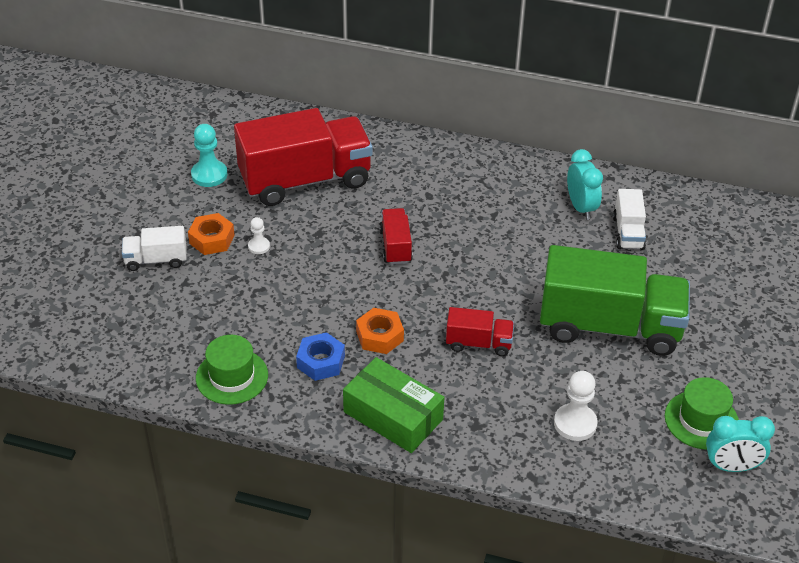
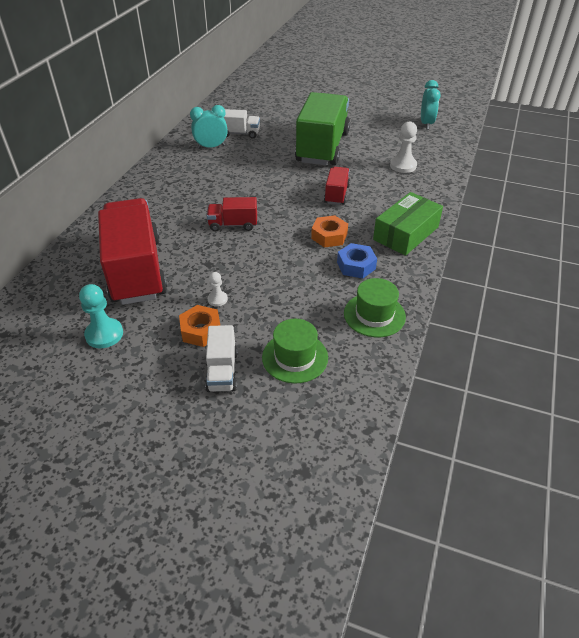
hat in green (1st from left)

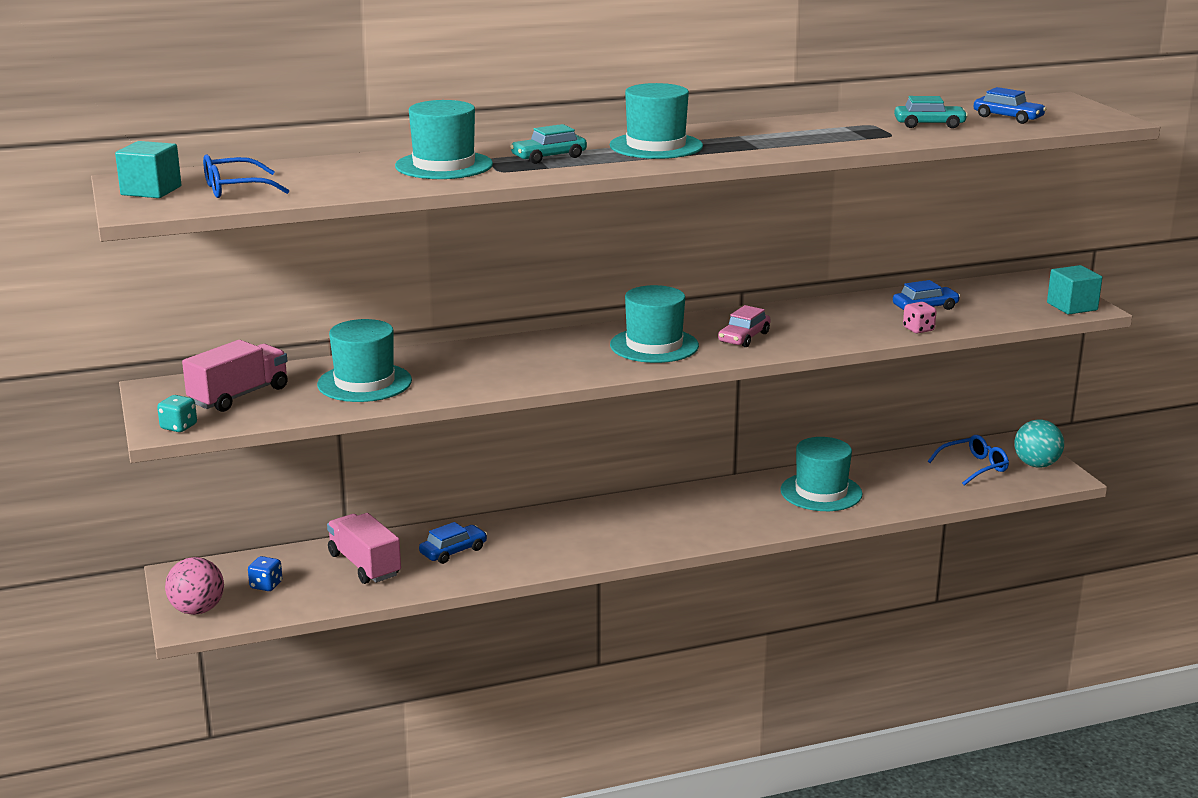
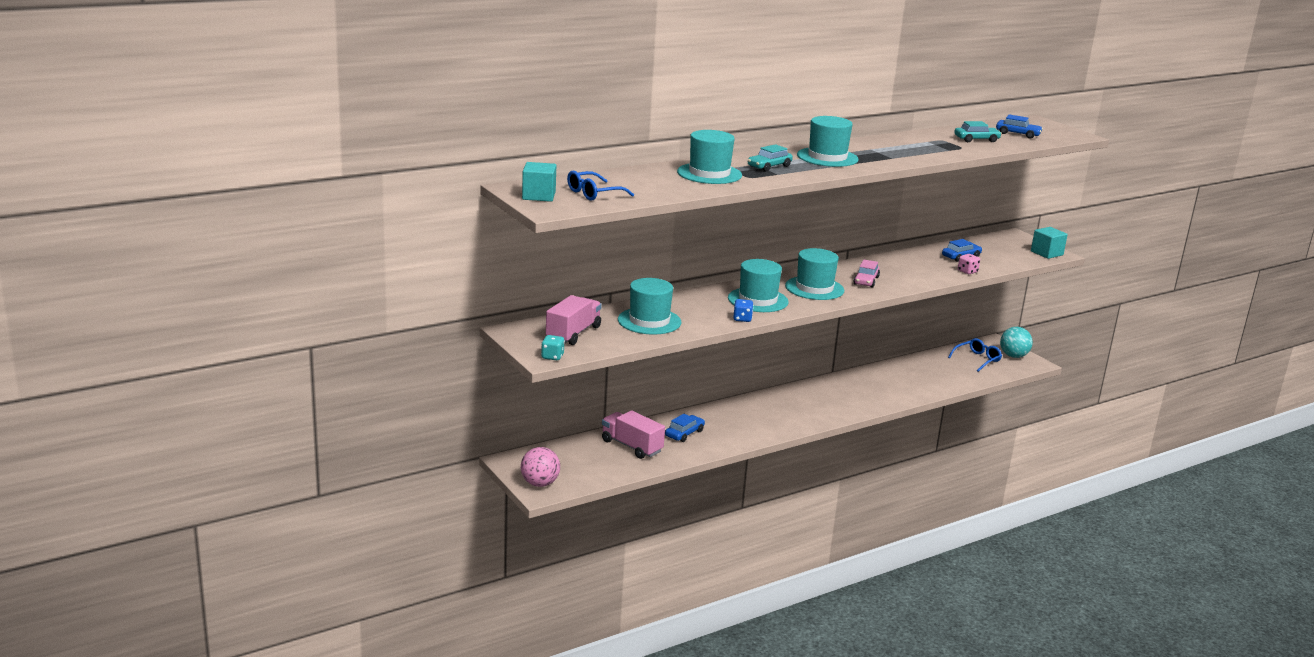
hat in turquoise (3rd from left)
dice in blue

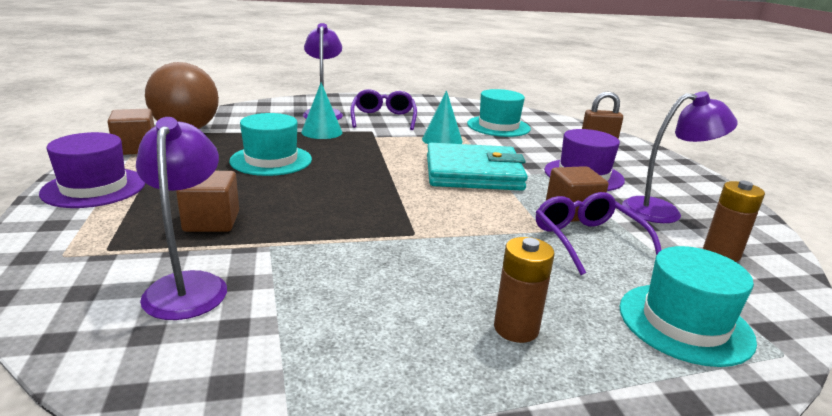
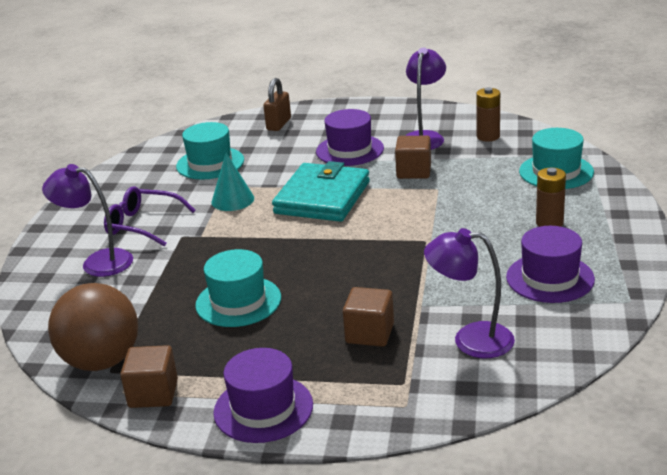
hat in purple (3rd from left)
cone in turquoise (1st from left in the first image)
glasses in purple (2nd from left in the first image)

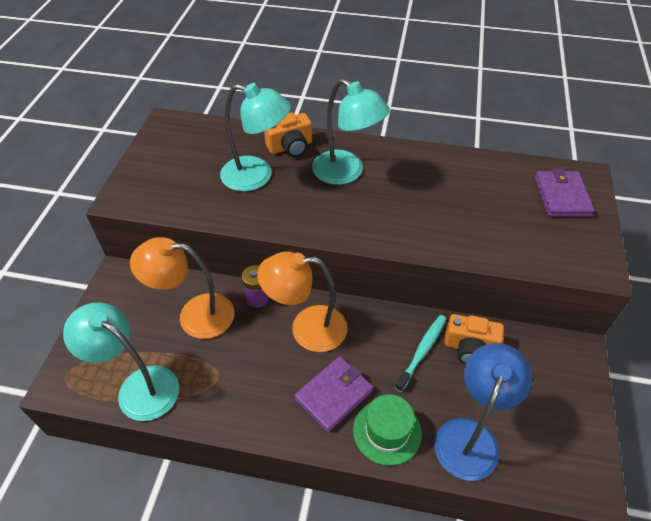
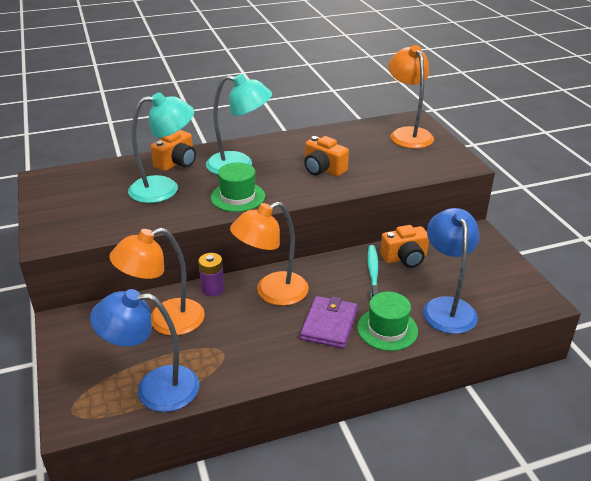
lamp in blue (1st from left)
hat in green (1st from left)
camera in orange (2nd from left)
lamp in orange (3rd from left)

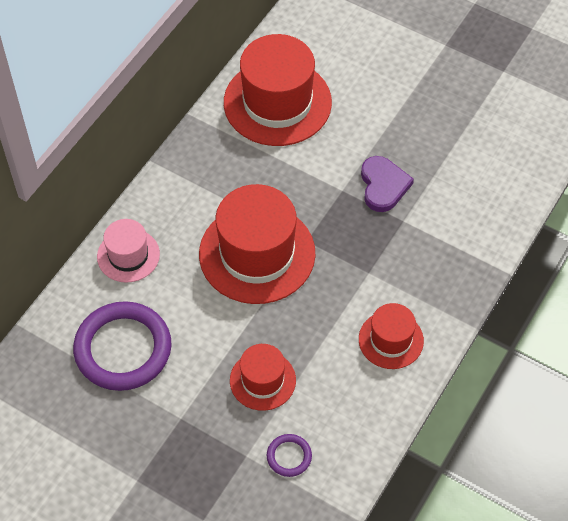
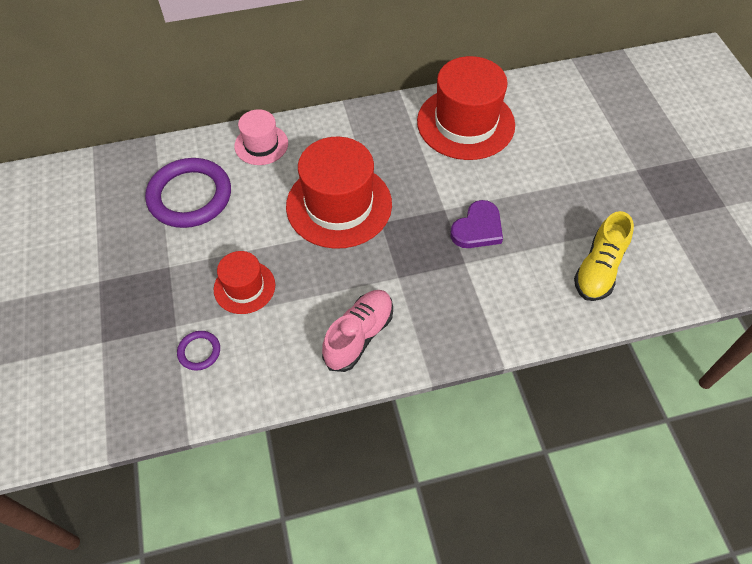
shoe in pink
shoe in yellow

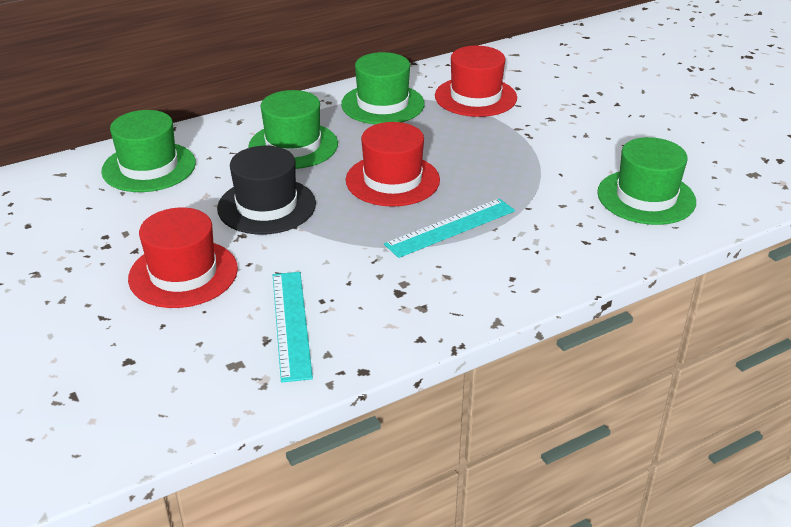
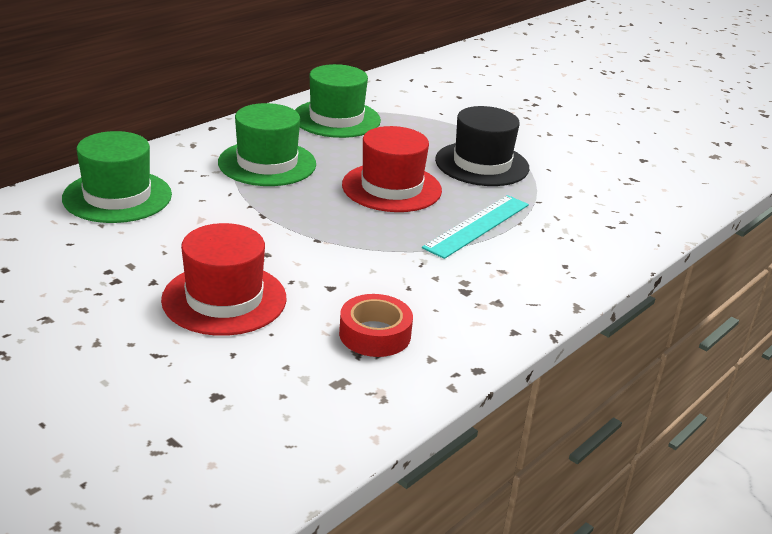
tape in red
hat in black
hat in red (3rd from left in the first image)
hat in green (4th from left in the first image)

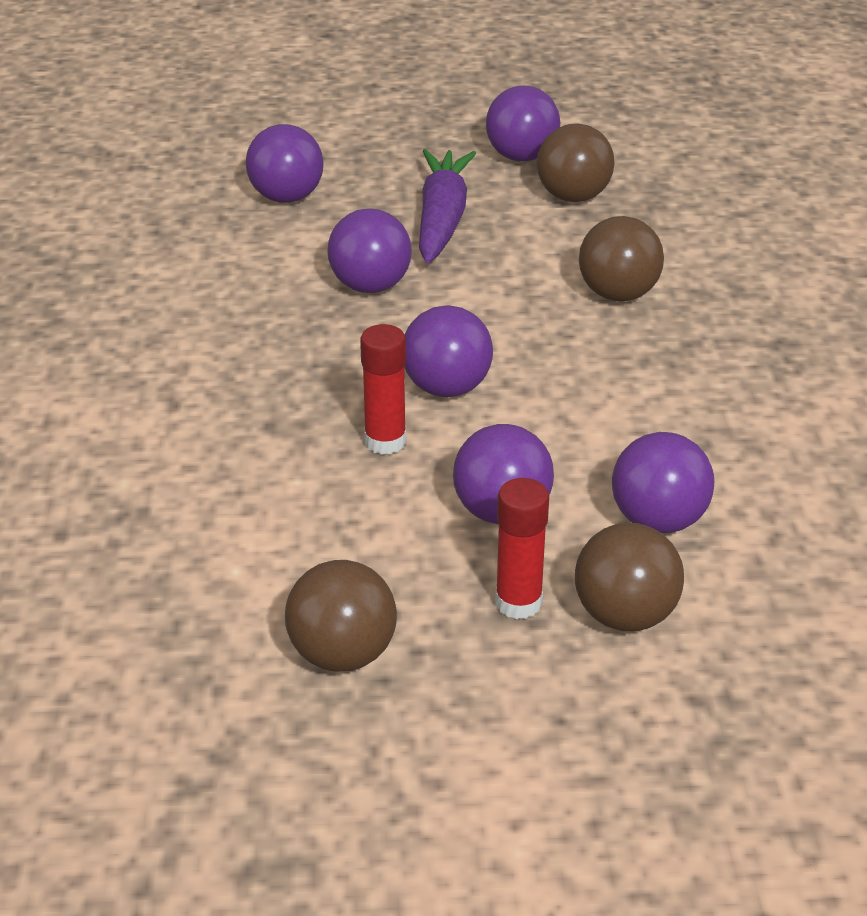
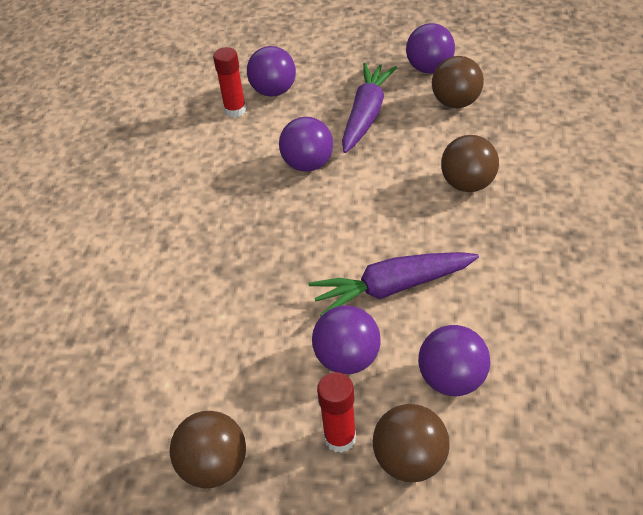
glue stick in red (1st from left)
carrot in purple (2nd from left)
ball in purple (3rd from left in the first image)

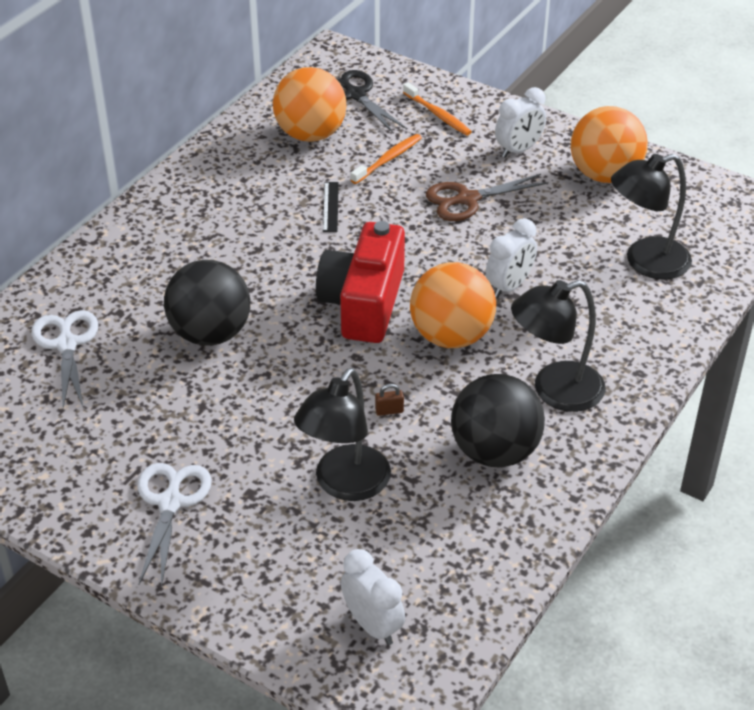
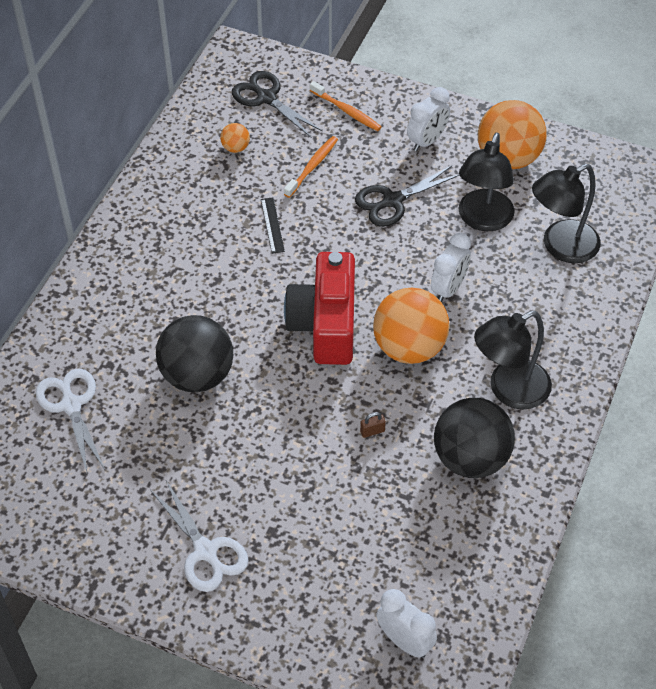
scissors in white (2nd from left)
ball in orange (1st from left)
scissors in black (2nd from left)
lamp in black (1st from left)

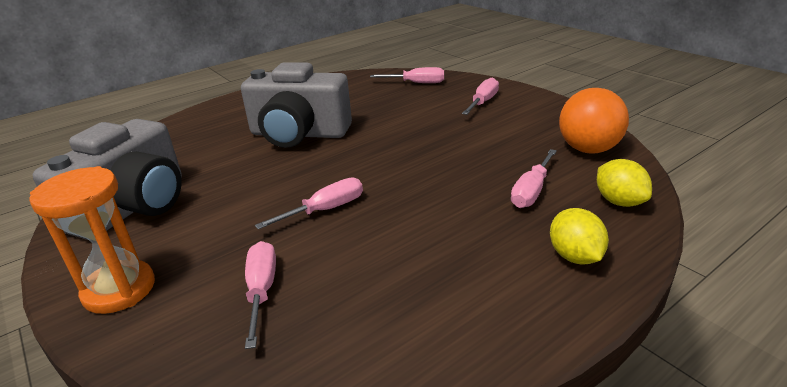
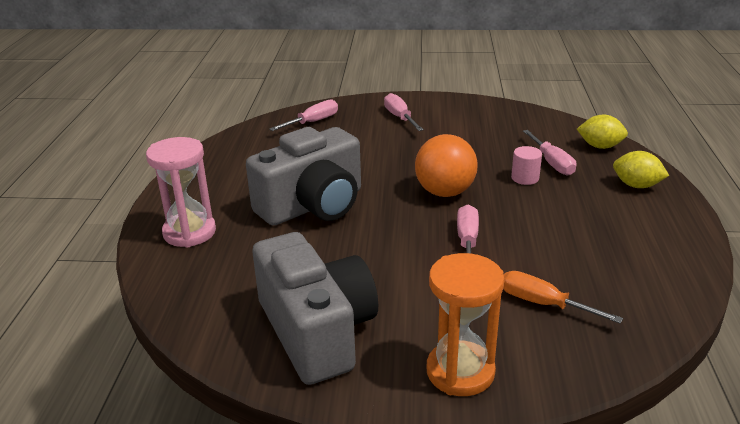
hourglass in pink
ball in orange
screwdriver in orange
cylinder in pink

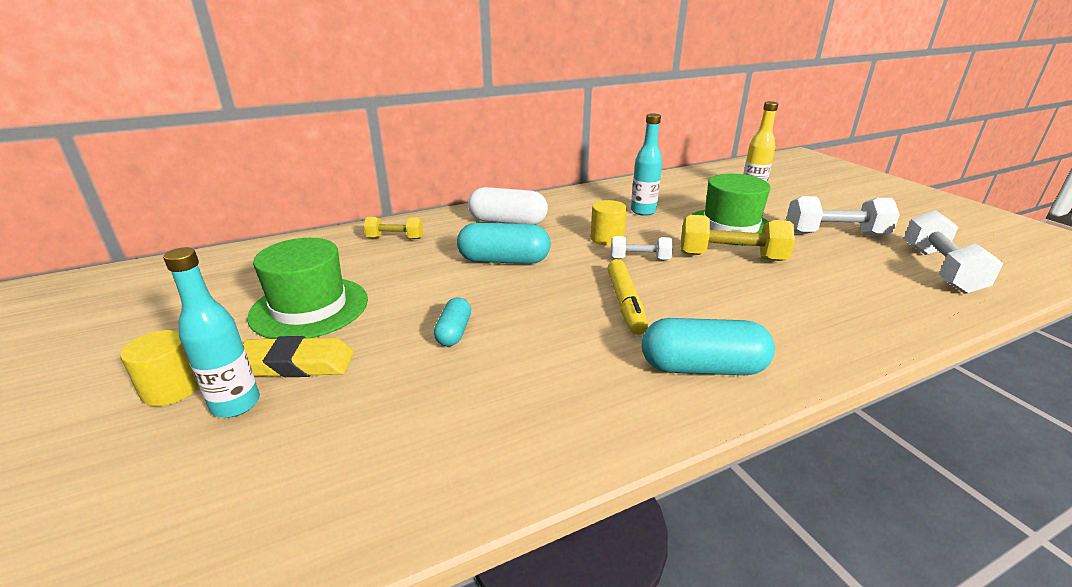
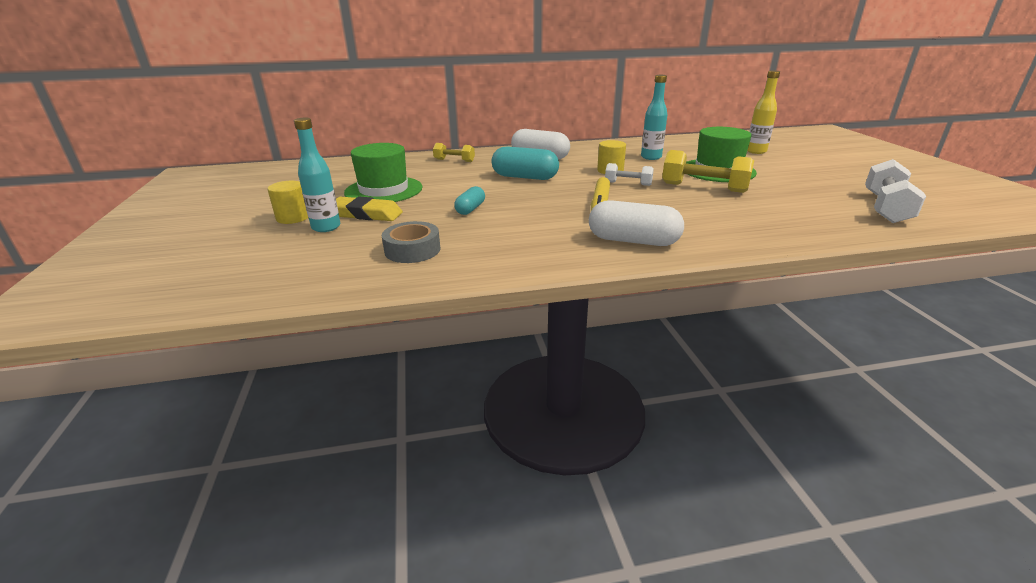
tape in grey
capsule in white (2nd from left)
dumbbell in white (2nd from left in the first image)

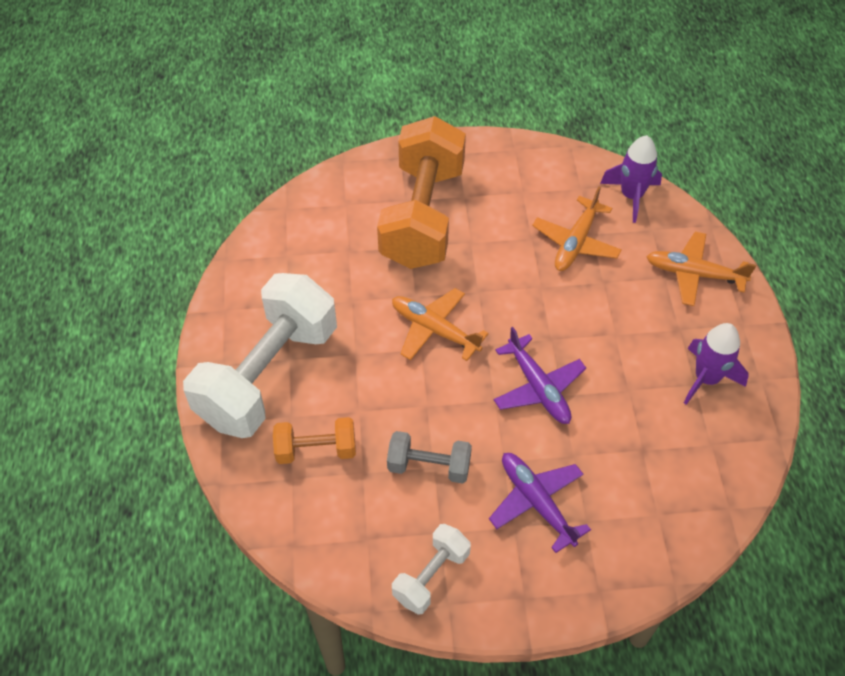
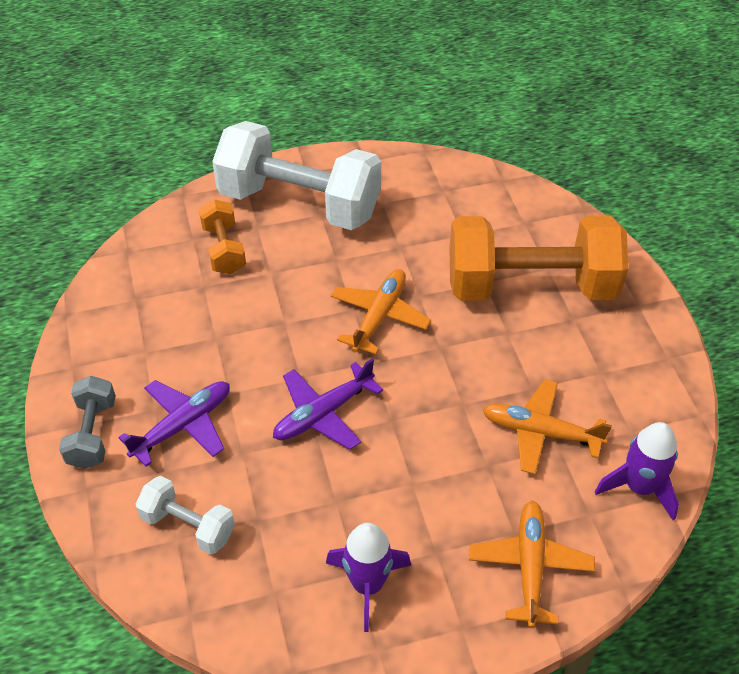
dumbbell in grey
dumbbell in white (1st from left)

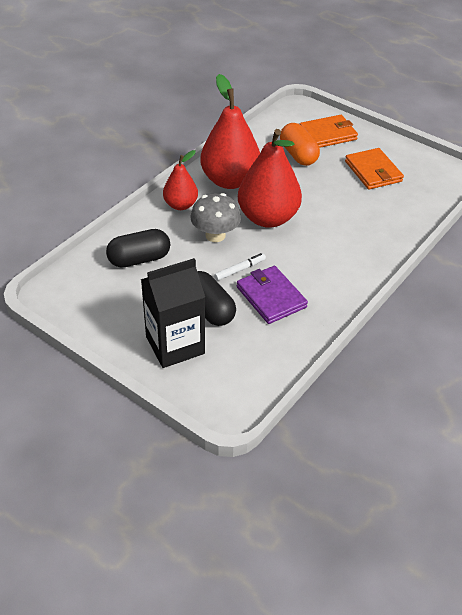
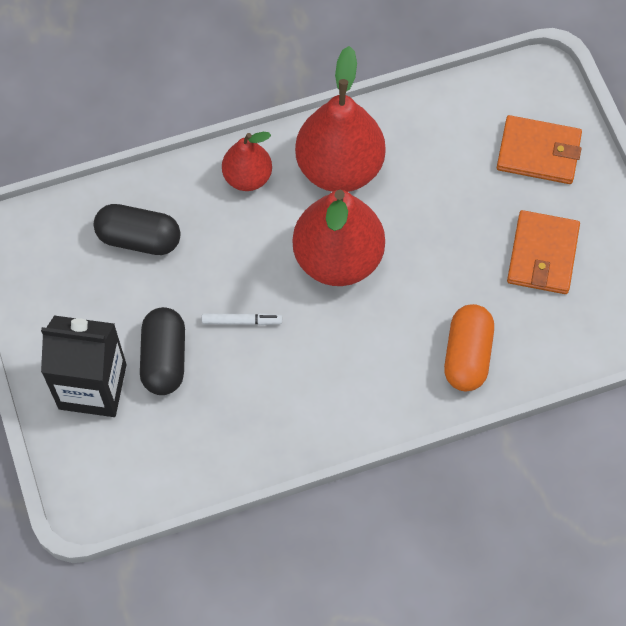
capsule in orange
mushroom in grey
wallet in purple

